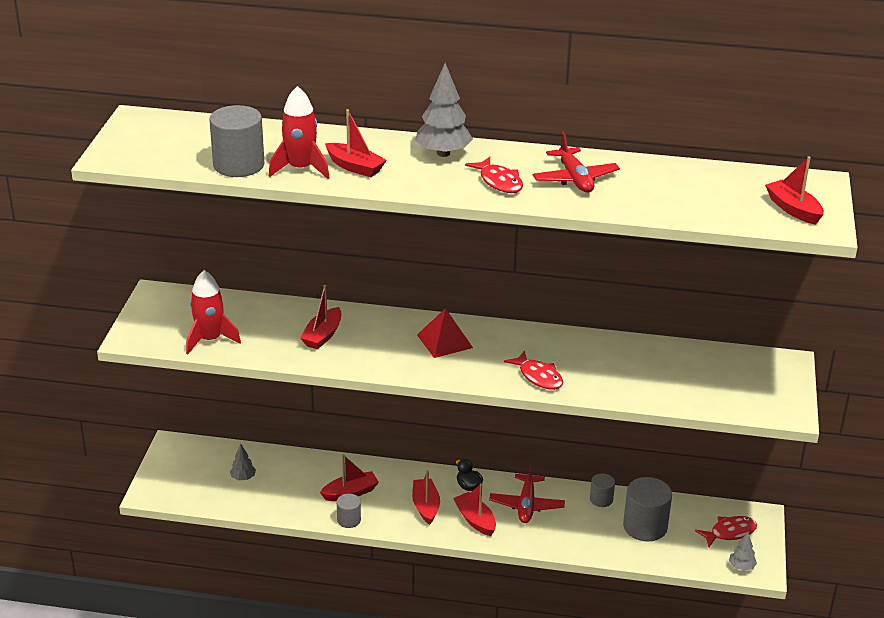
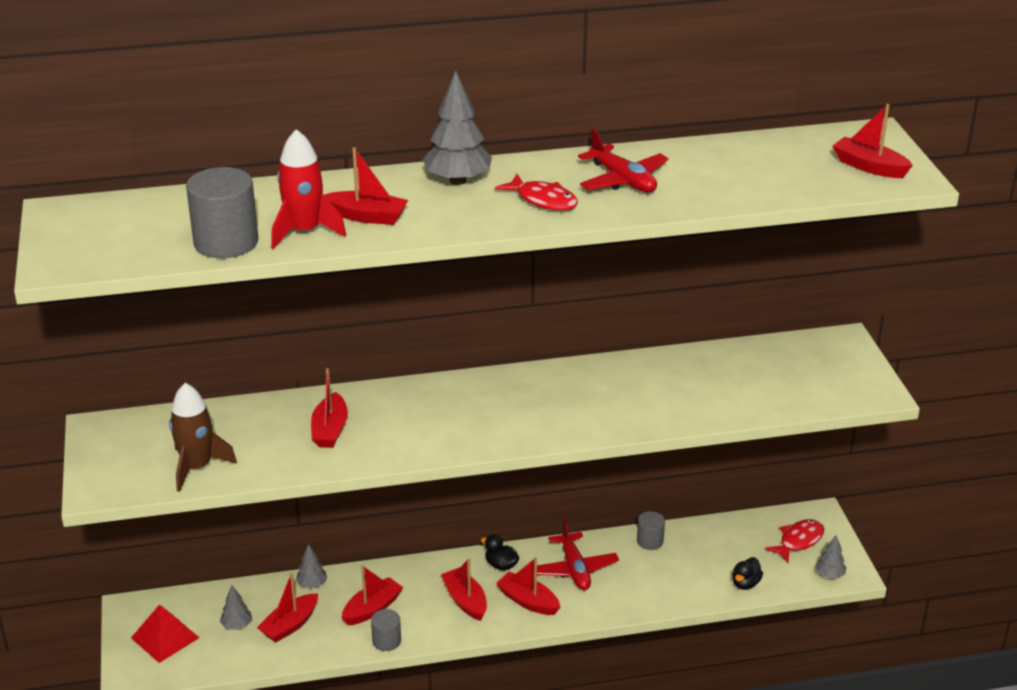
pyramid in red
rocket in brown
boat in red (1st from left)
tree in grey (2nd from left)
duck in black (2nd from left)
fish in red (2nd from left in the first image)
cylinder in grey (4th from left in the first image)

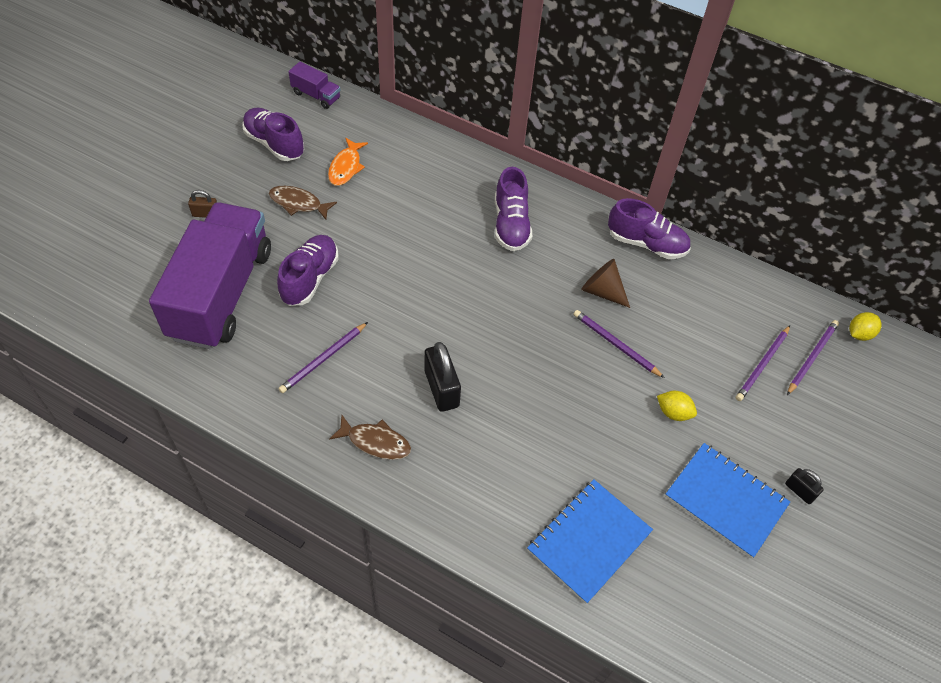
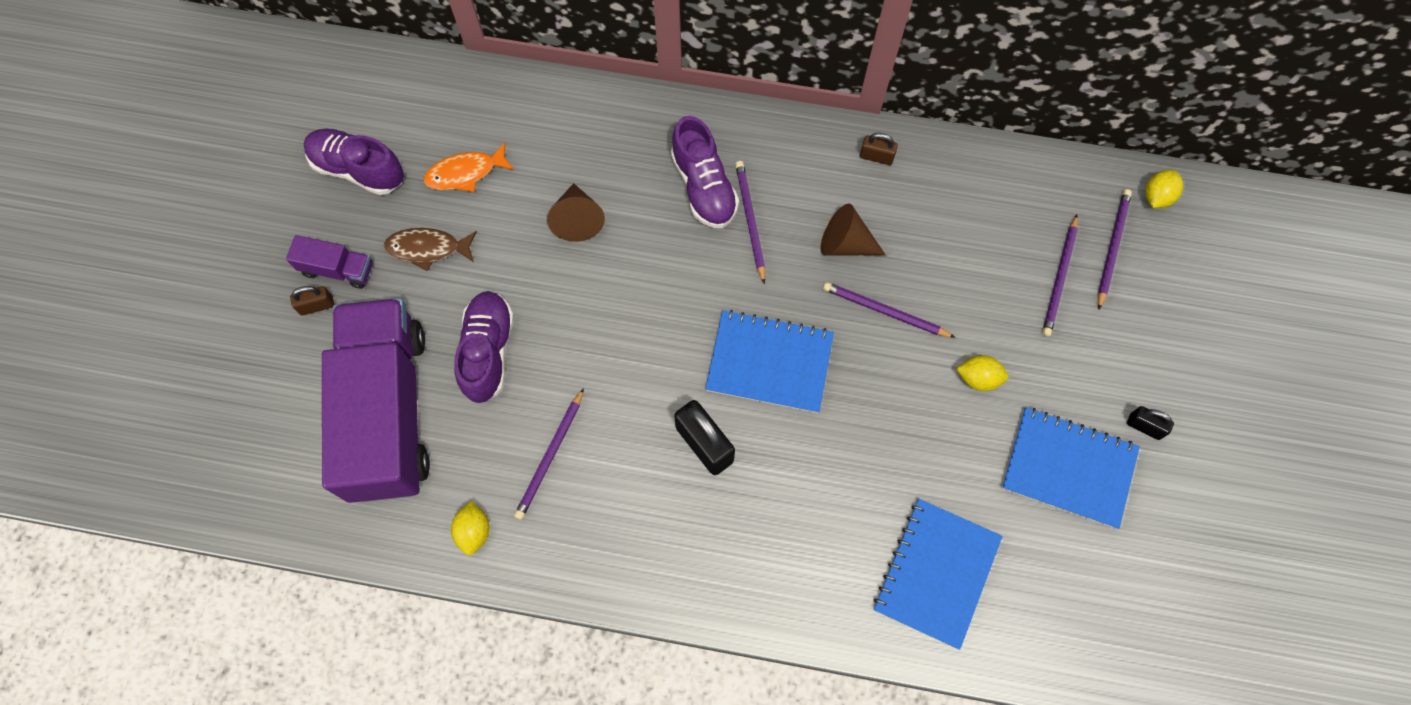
truck in purple (1st from left)
fish in orange
lemon in yellow (1st from left)
cone in brown (1st from left)
notebook in blue (1st from left)
pencil in purple (2nd from left)
padlock in brown (2nd from left)
fish in brown (2nd from left in the first image)

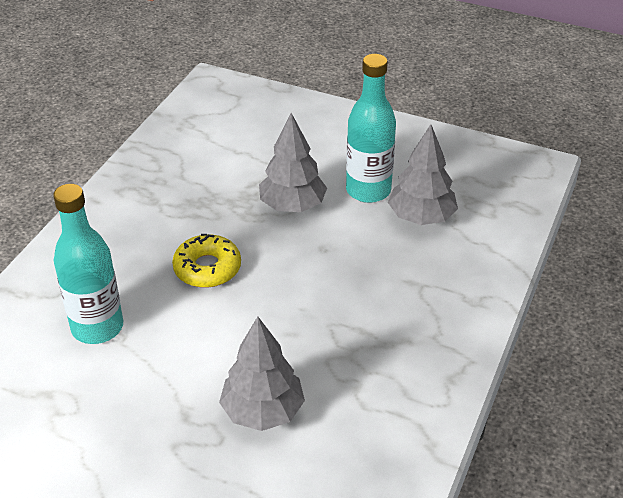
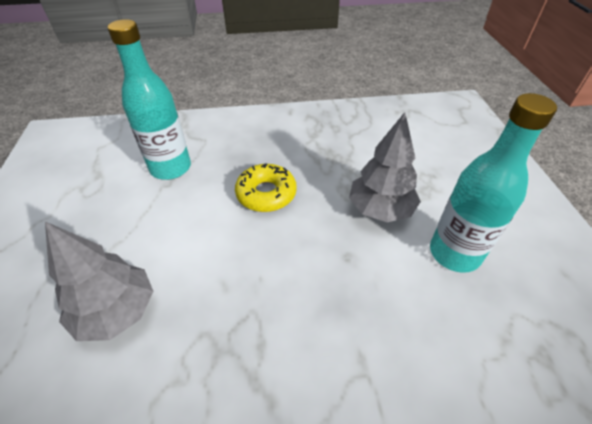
tree in grey (3rd from left in the first image)

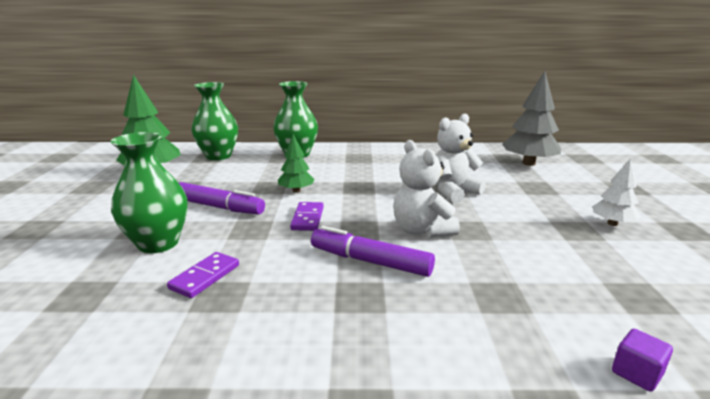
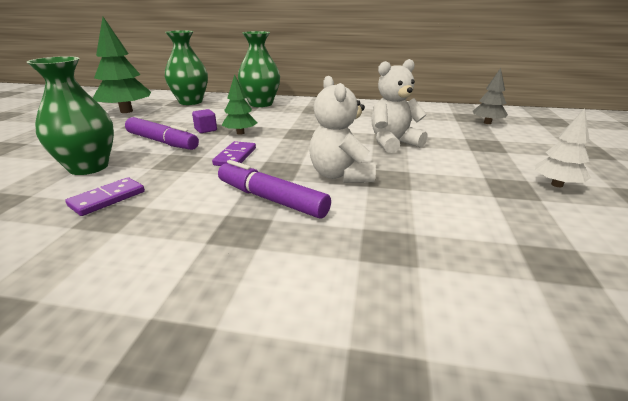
cube in purple
tree in grey

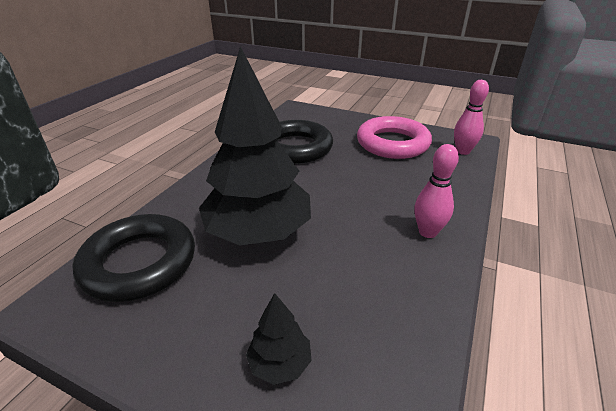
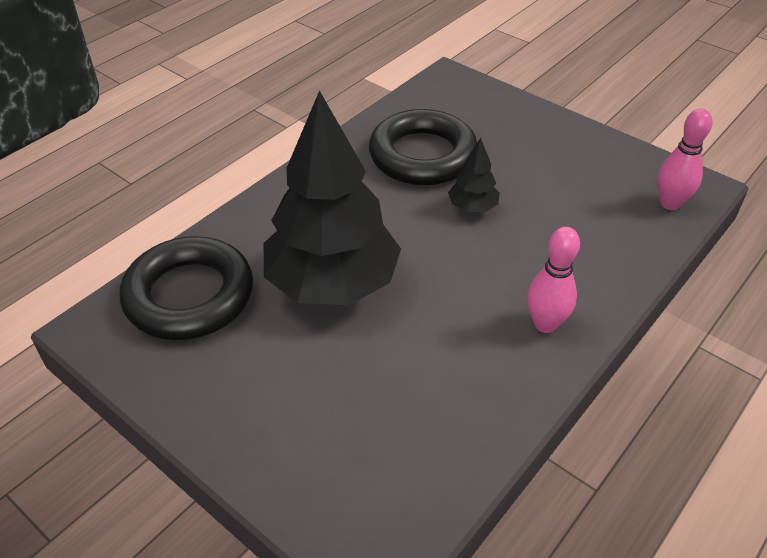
tree in black (2nd from left)
ring in pink

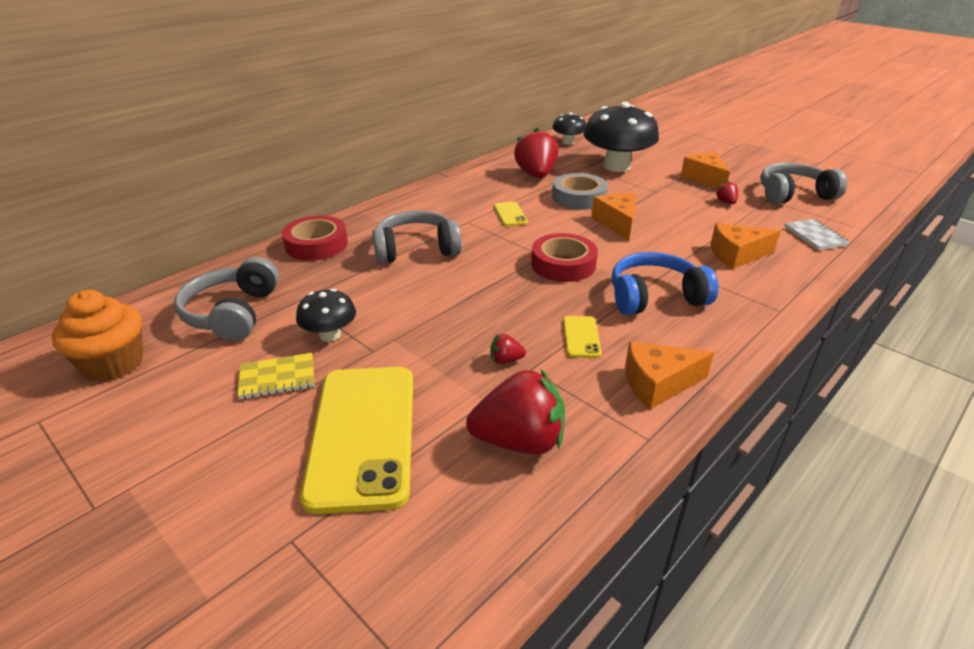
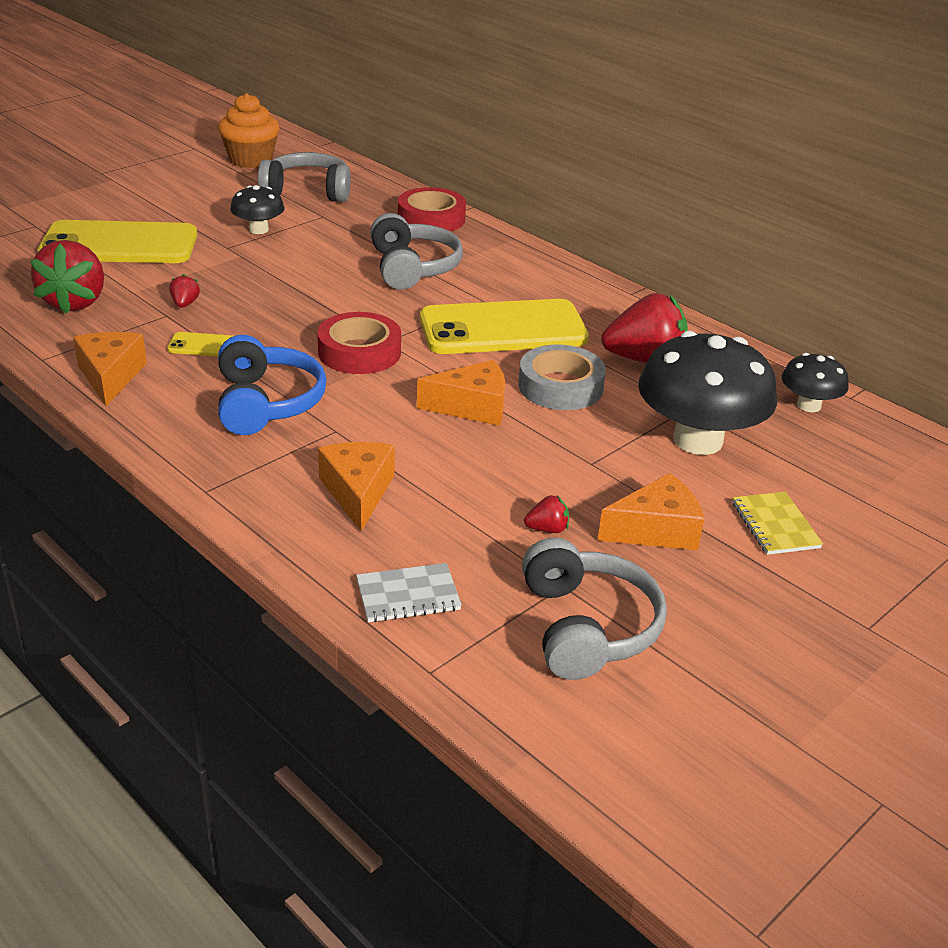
phone in yellow (3rd from left)
notebook in yellow

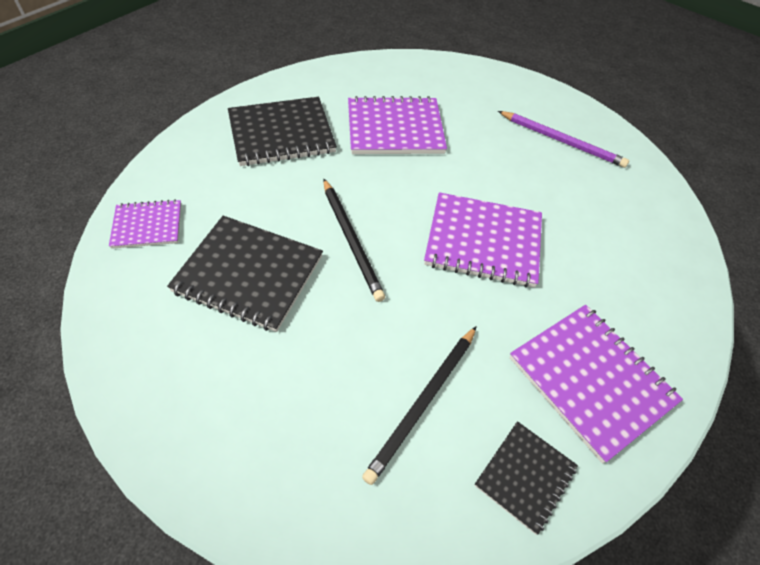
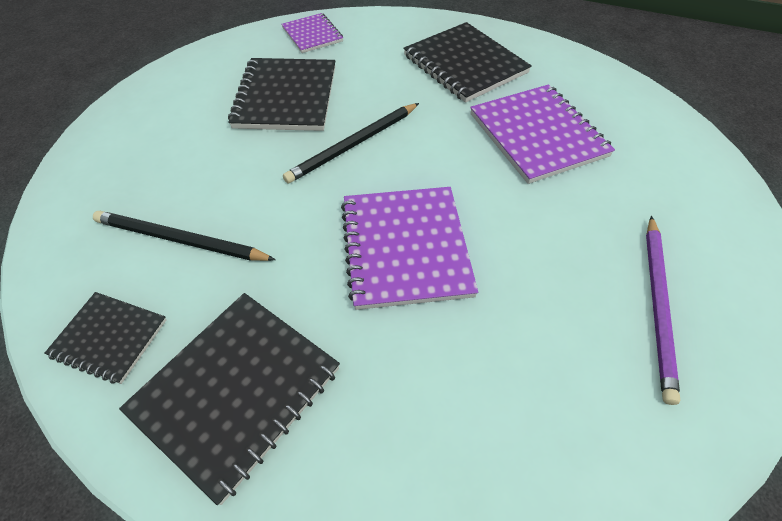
notebook in black (2nd from left)

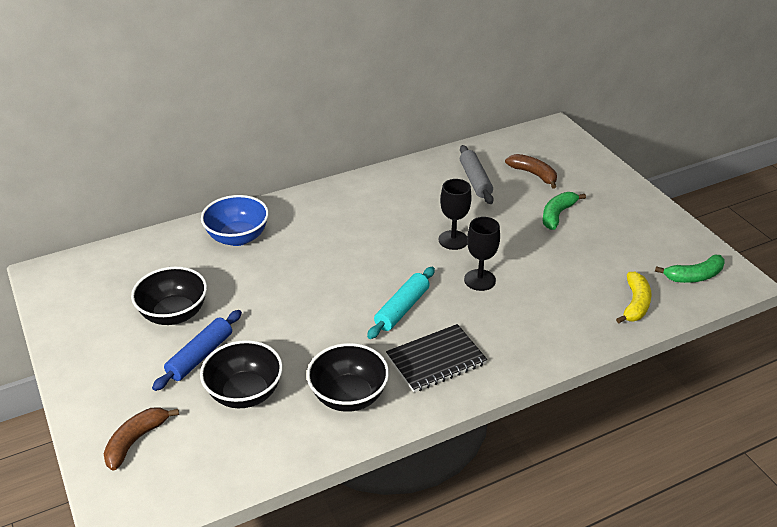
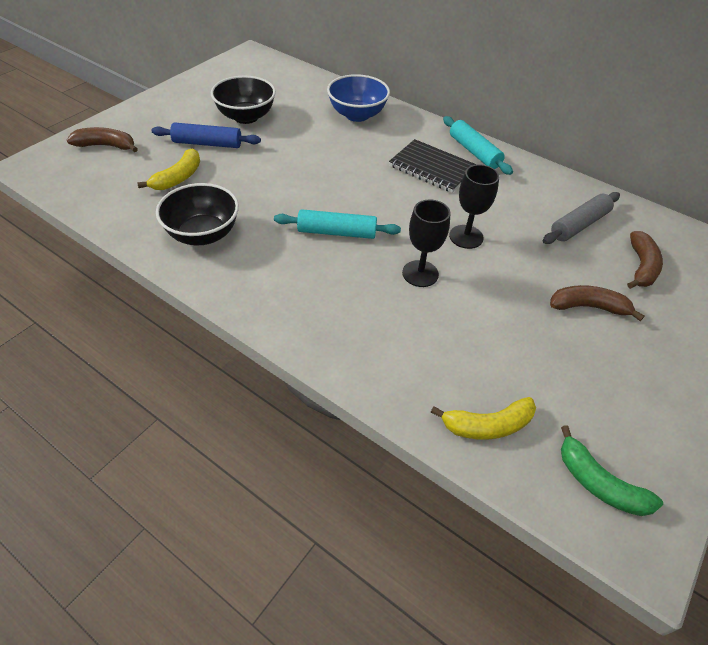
banana in yellow (1st from left)
notebook in black
rolling pin in turquoise (2nd from left)
banana in brown (2nd from left)

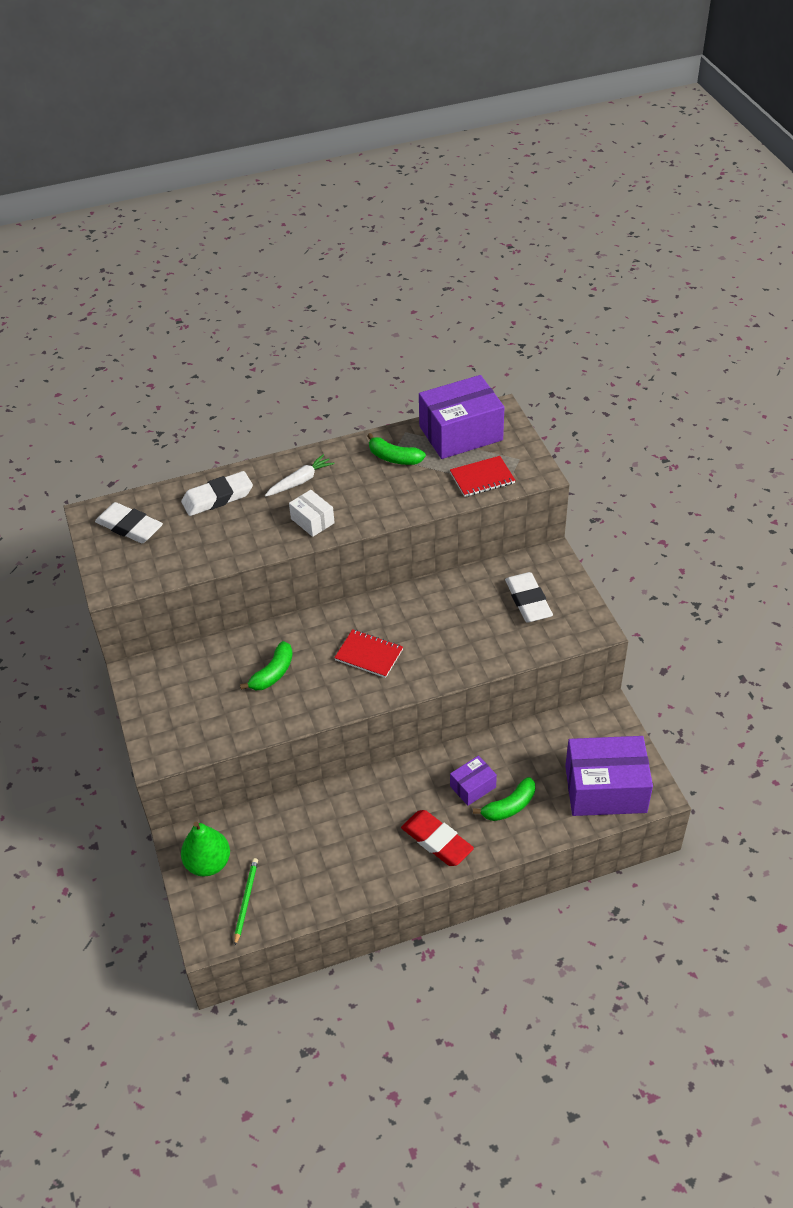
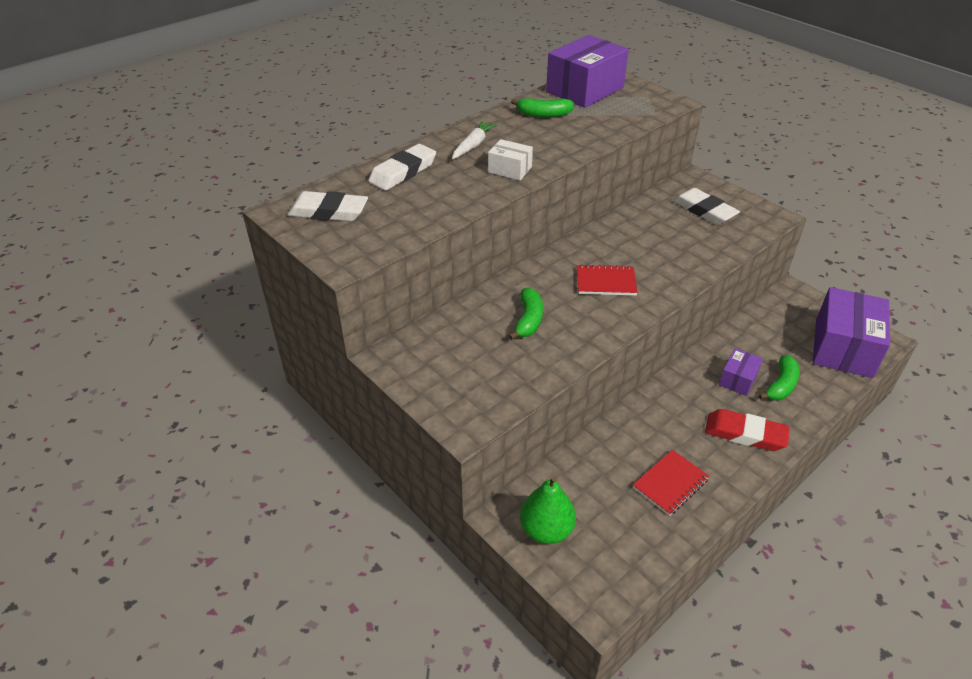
notebook in red (2nd from left)
box in purple (3rd from left)
pencil in green

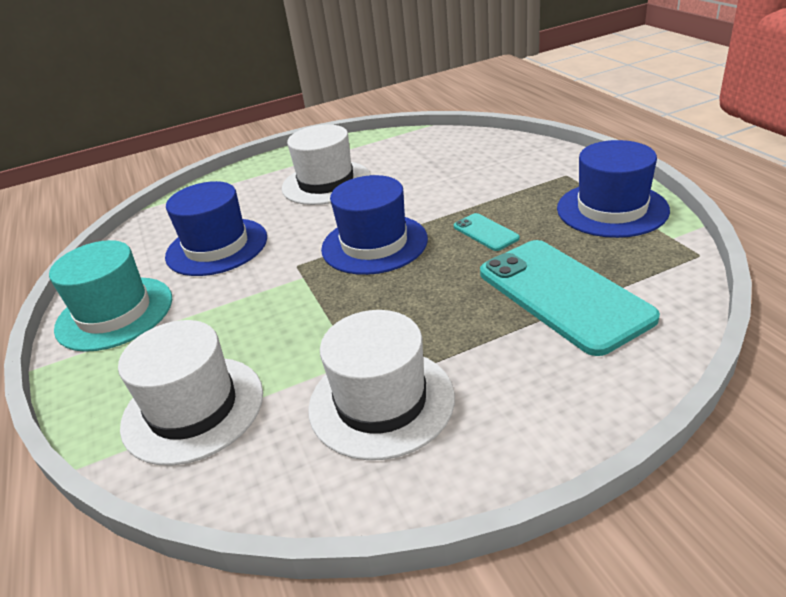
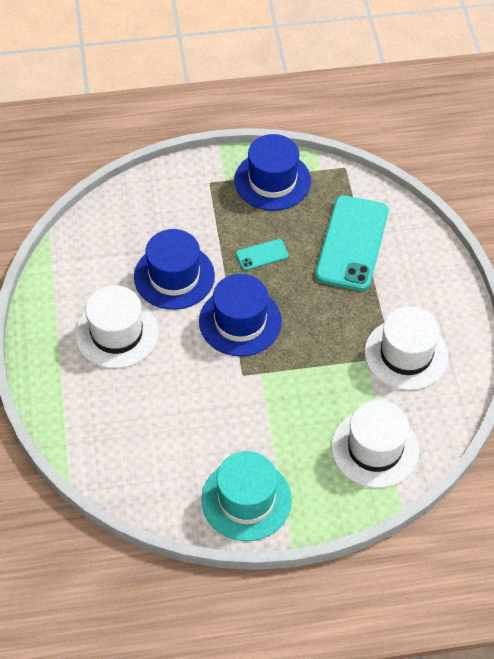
hat in blue (1st from left)
phone in turquoise (2nd from left)

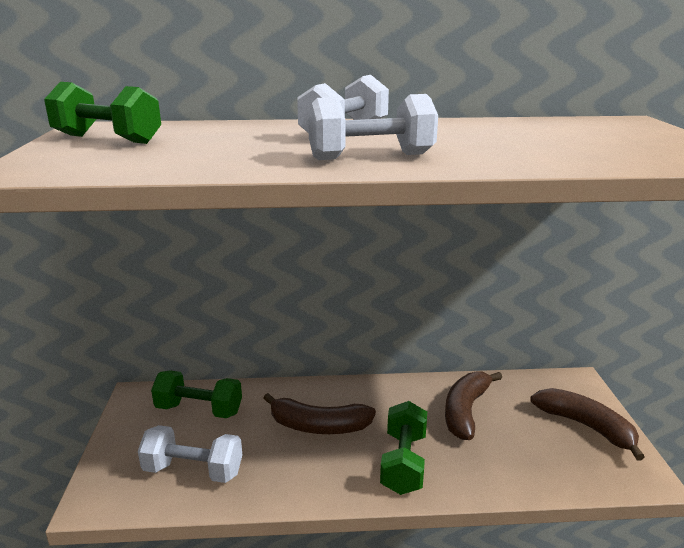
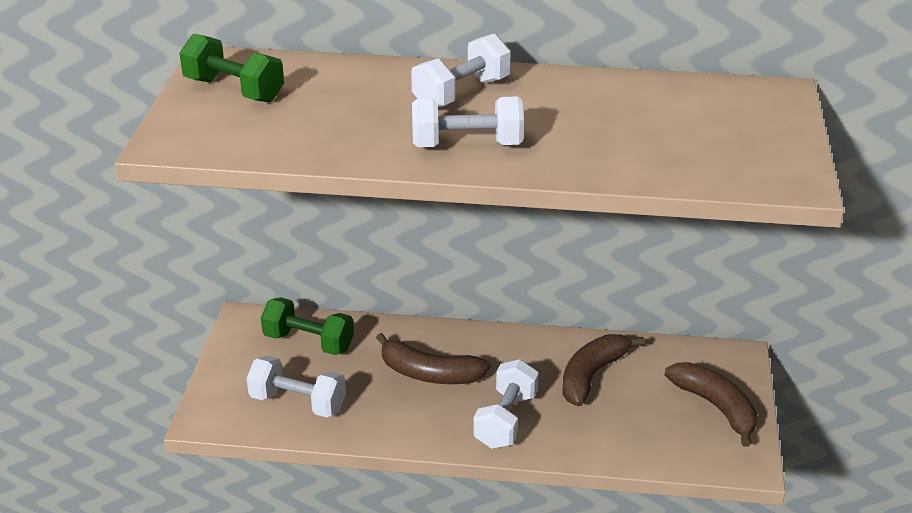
dumbbell in white (4th from left)

